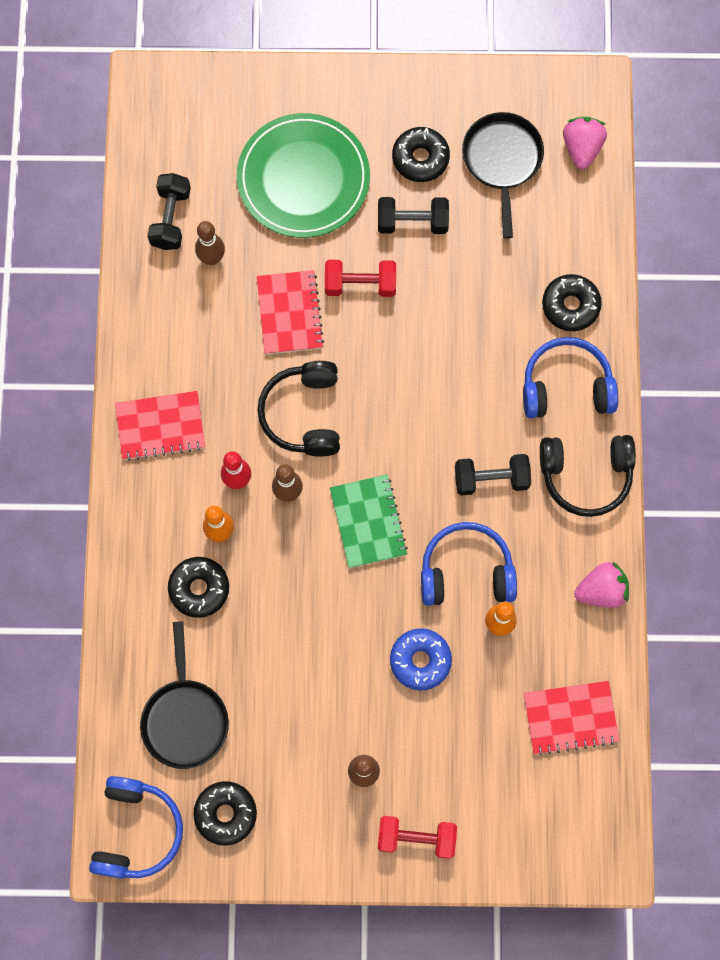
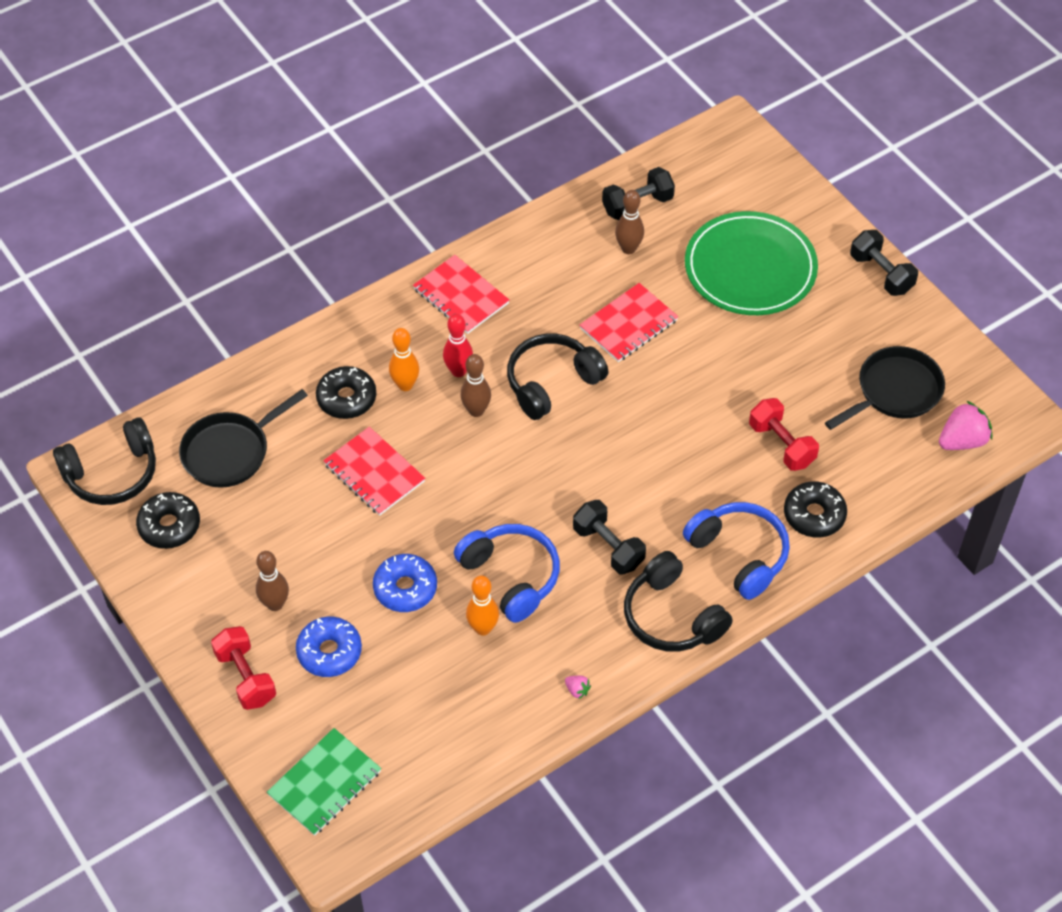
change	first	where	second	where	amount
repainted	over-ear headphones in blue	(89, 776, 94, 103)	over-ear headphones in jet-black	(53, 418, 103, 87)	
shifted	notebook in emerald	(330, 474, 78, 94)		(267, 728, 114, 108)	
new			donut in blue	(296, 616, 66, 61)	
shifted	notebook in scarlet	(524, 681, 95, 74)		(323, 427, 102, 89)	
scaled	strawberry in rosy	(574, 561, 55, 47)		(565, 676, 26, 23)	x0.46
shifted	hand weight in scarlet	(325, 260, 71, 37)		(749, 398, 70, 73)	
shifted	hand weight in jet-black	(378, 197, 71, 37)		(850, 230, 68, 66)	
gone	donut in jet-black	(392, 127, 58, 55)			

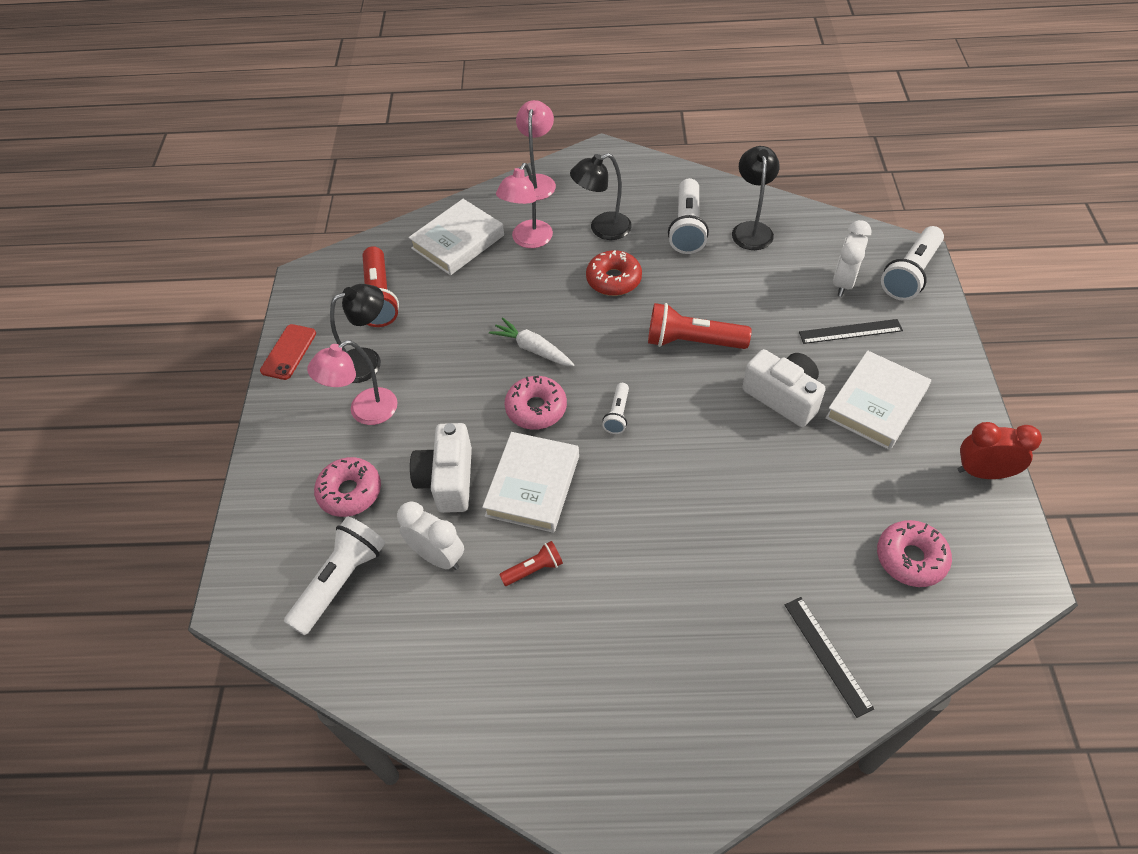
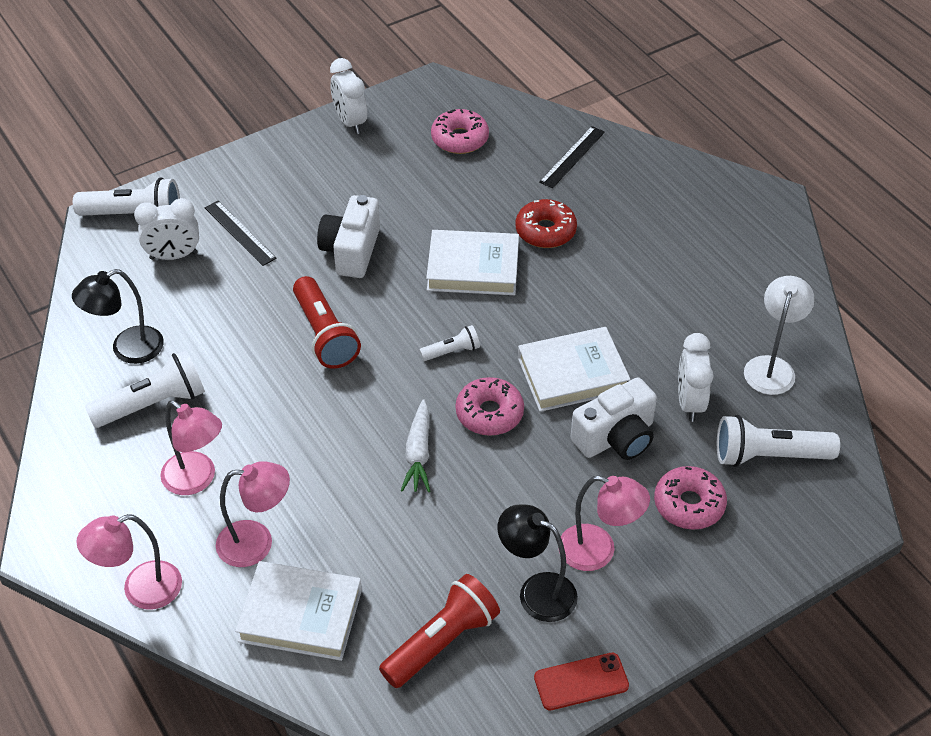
change	first	where	second	where	amount
repainted	reading lamp in jet-black	(570, 153, 62, 87)	reading lamp in rosy	(161, 400, 61, 95)	
repainted	bedside clock in scarlet	(958, 422, 84, 57)	bedside clock in pure white	(330, 58, 37, 76)	
shifted	book in pure white	(825, 351, 106, 99)		(426, 230, 93, 65)	
shifted	donut in scarlet	(586, 250, 56, 46)		(515, 199, 62, 49)	
new			reading lamp in pure white	(744, 276, 71, 119)	
gone	flashlight in scarlet	(499, 541, 64, 45)			

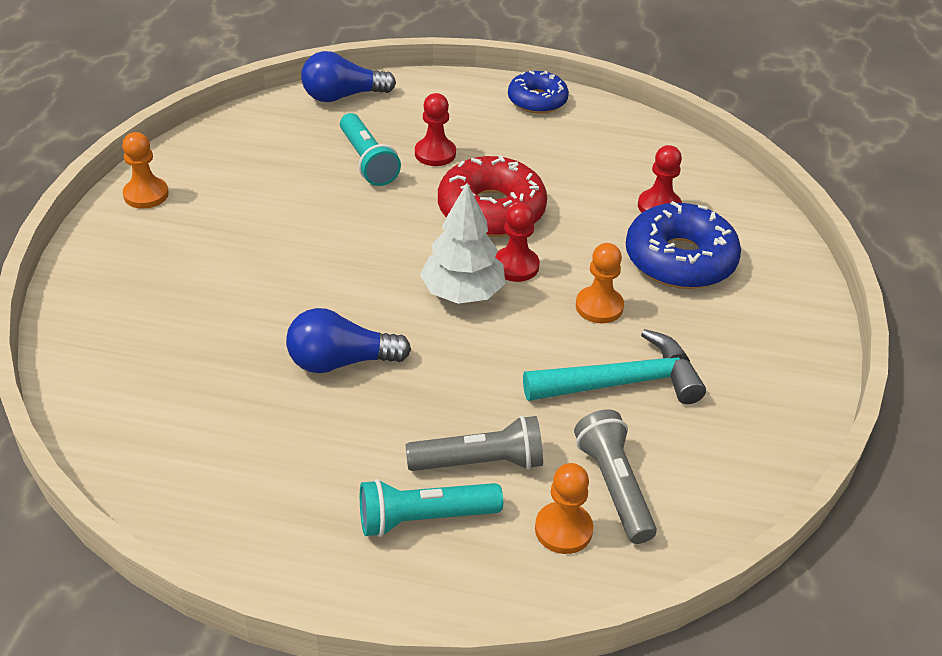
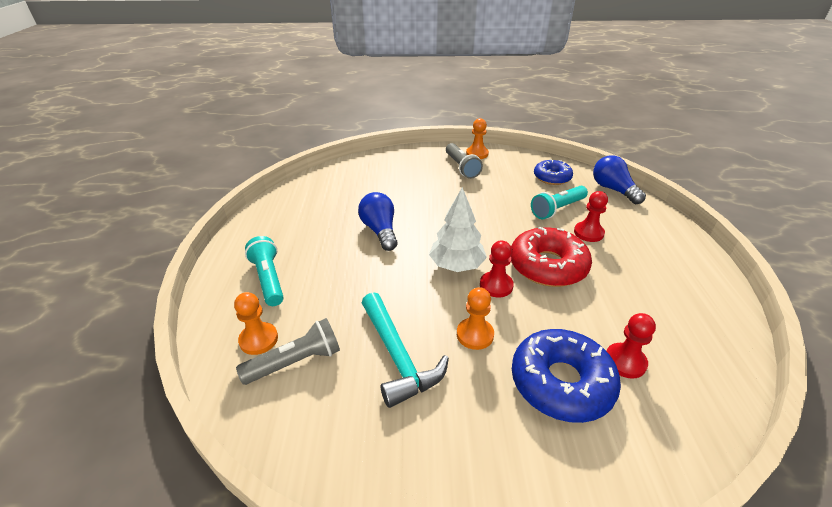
change	first	where	second	where	amount
shifted	flashlight in gray	(406, 415, 137, 56)		(446, 143, 37, 36)	
shifted	donut in blue	(508, 71, 61, 43)		(534, 159, 39, 26)	

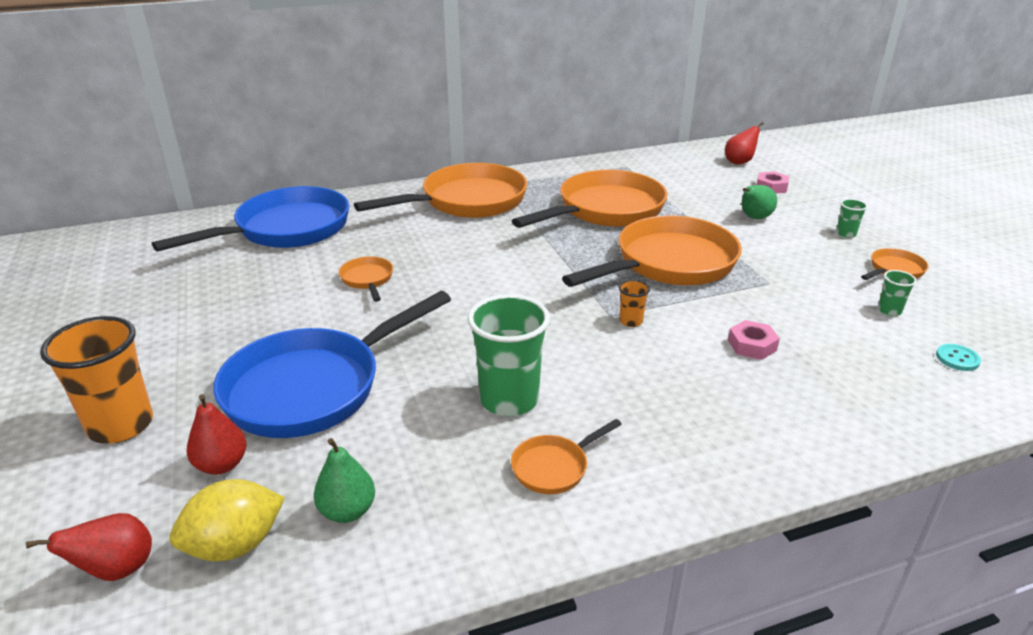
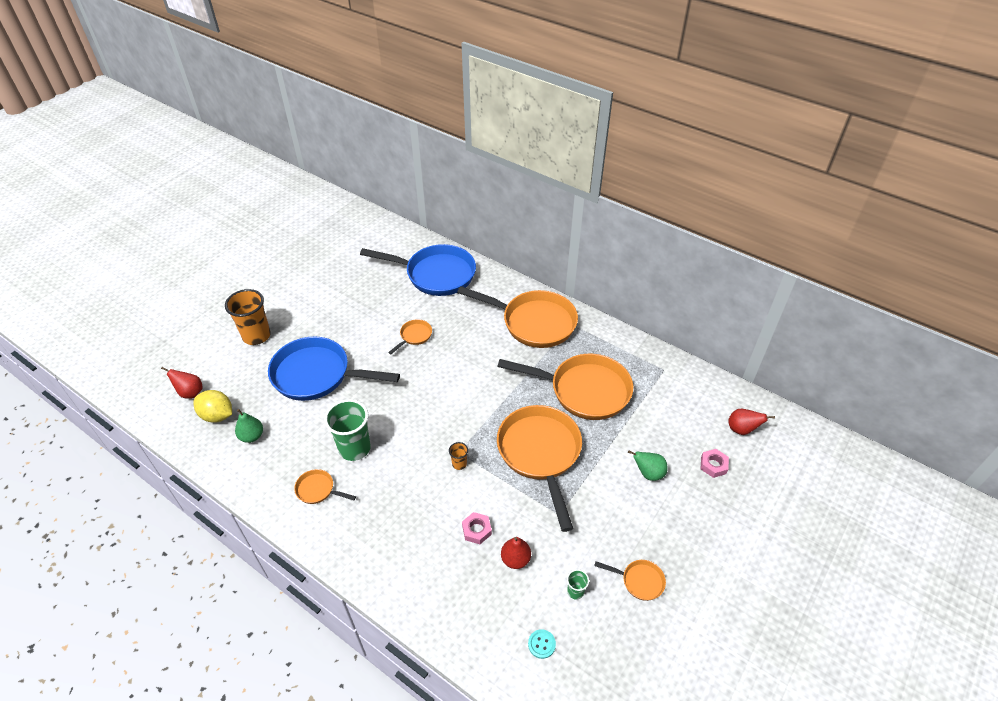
change	first	where	second	where	amount
rotated	pan in orange	(562, 216, 180, 71)		(497, 405, 85, 127)	120 degrees counterclockwise
shifted	pear in scarlet	(187, 394, 60, 81)		(501, 537, 30, 32)	
gone	beaker in emerald	(836, 199, 32, 39)			

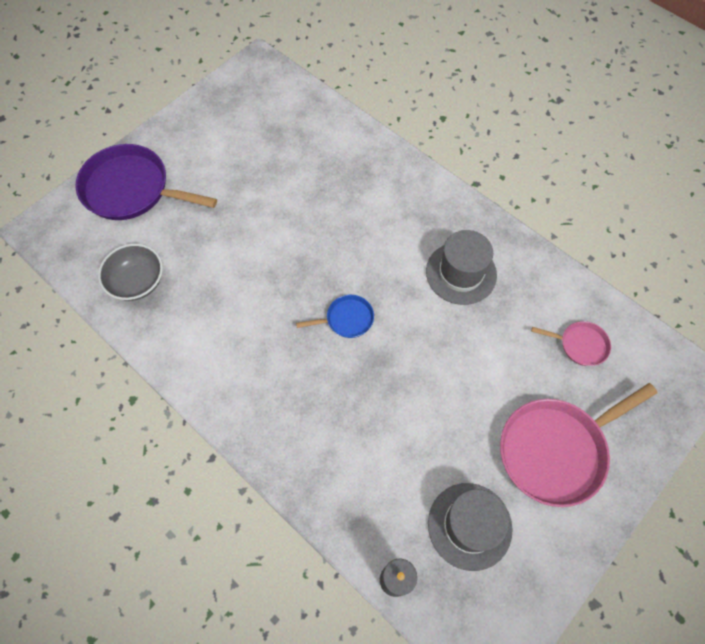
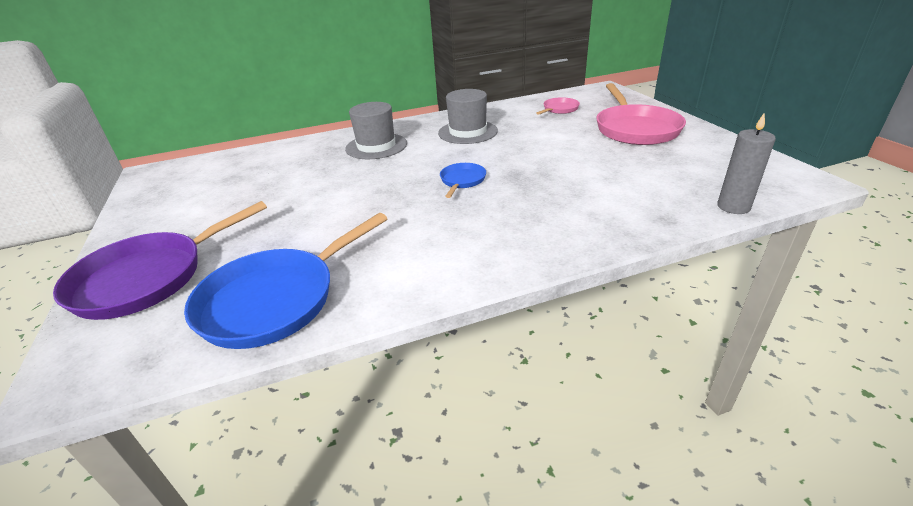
change	first	where	second	where	amount
swapped	deep dish in gray	(98, 244, 65, 57)	pan in blue	(184, 213, 204, 136)	
shifted	top hat in gray	(428, 483, 85, 88)		(345, 102, 62, 57)	

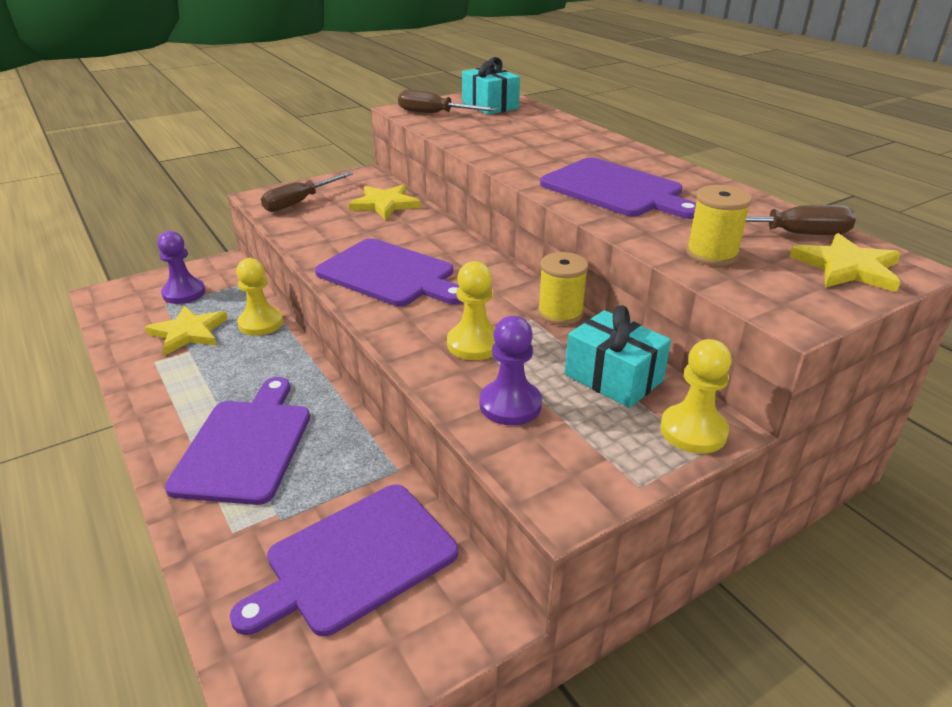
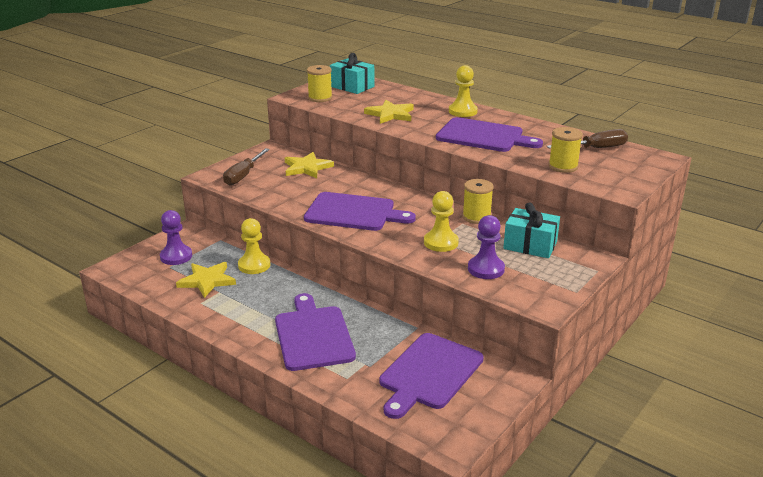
change	first	where	second	where	amount
swapped	screwdriver in dark brown	(398, 89, 99, 24)	bobbin in golden	(307, 65, 25, 37)	
shifted	star in golden	(789, 233, 112, 59)		(364, 100, 50, 24)	
shifted	chess pawn in golden	(660, 339, 72, 115)		(449, 65, 29, 52)	

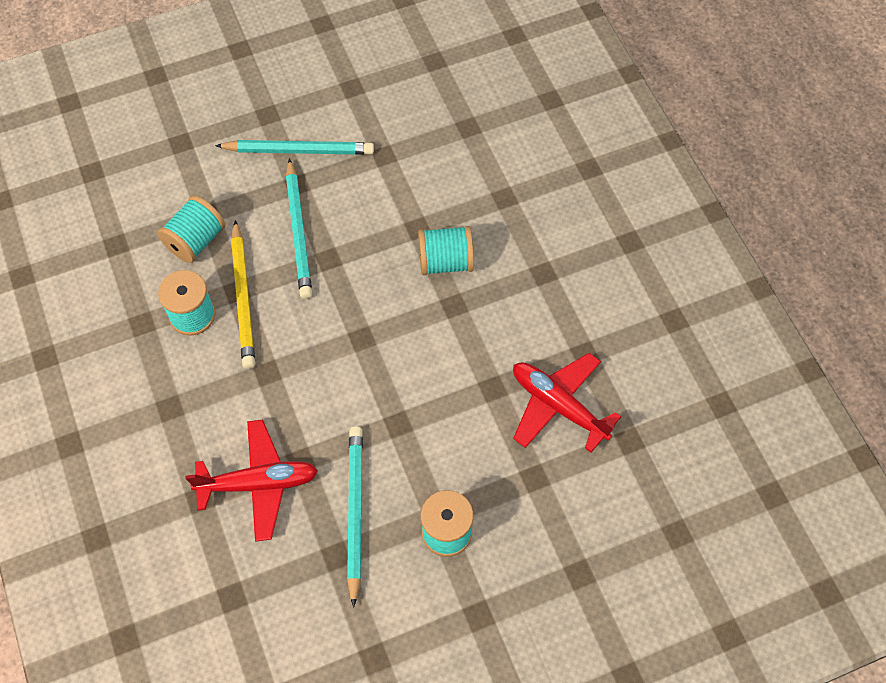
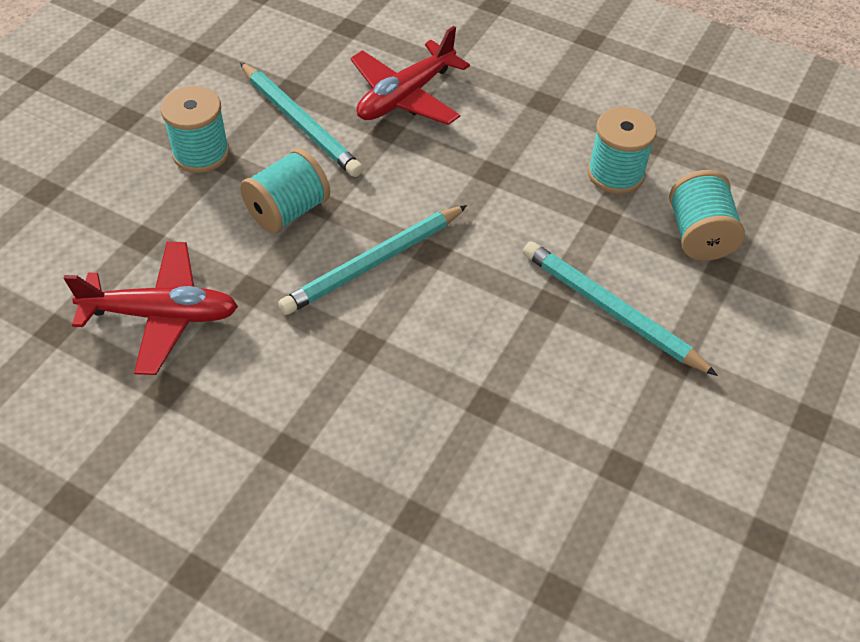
change	first	where	second	where	amount
shifted	bobbin in aqua	(418, 226, 56, 49)		(240, 148, 90, 86)	
shifted	wooden pencil in aqua	(215, 140, 159, 15)		(278, 205, 189, 110)	
gone	wooden pencil in golden	(231, 220, 24, 149)			

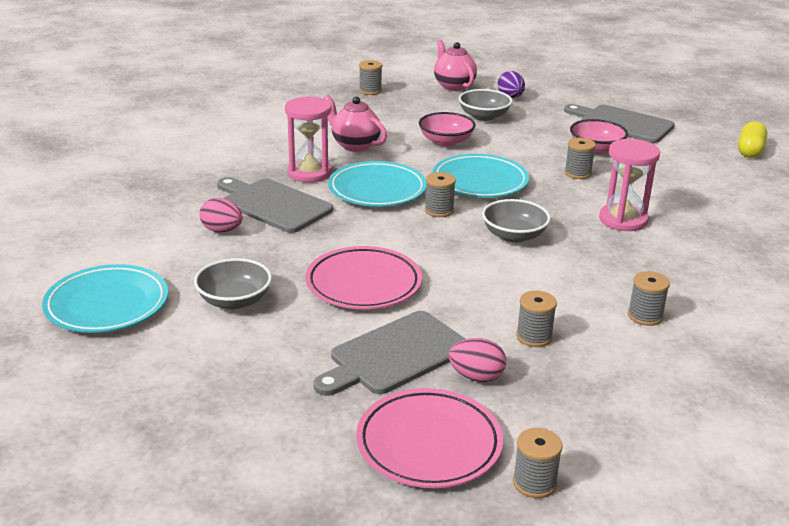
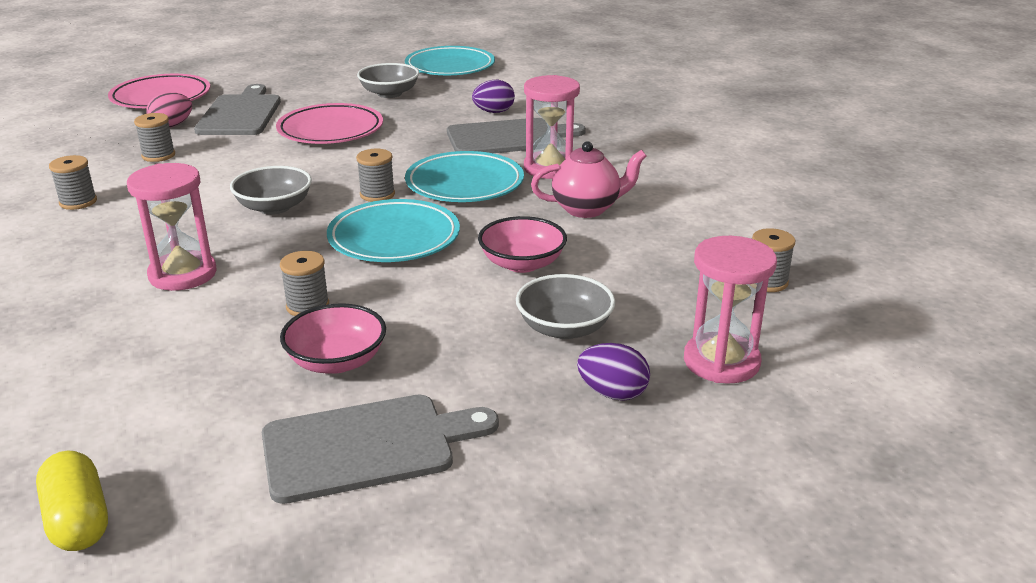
change	first	where	second	where	amount
repainted	toy egg in rosy	(199, 198, 44, 35)	toy egg in royal purple	(472, 80, 43, 33)	
swapped	teapot in rosy	(434, 40, 43, 51)	sand timer in rosy	(684, 236, 93, 148)	
gone	bobbin in gray	(513, 428, 50, 70)			

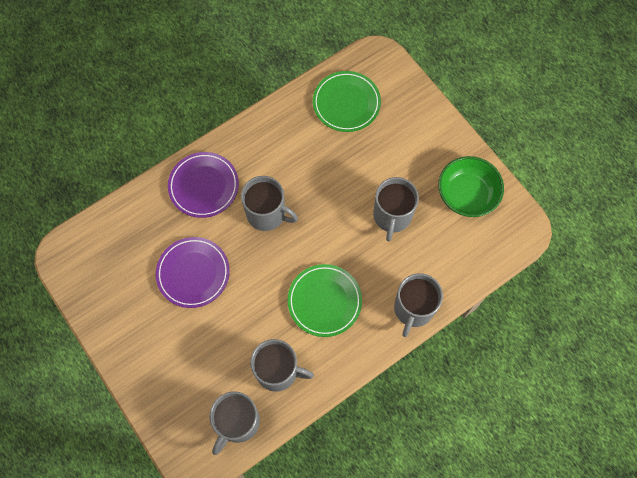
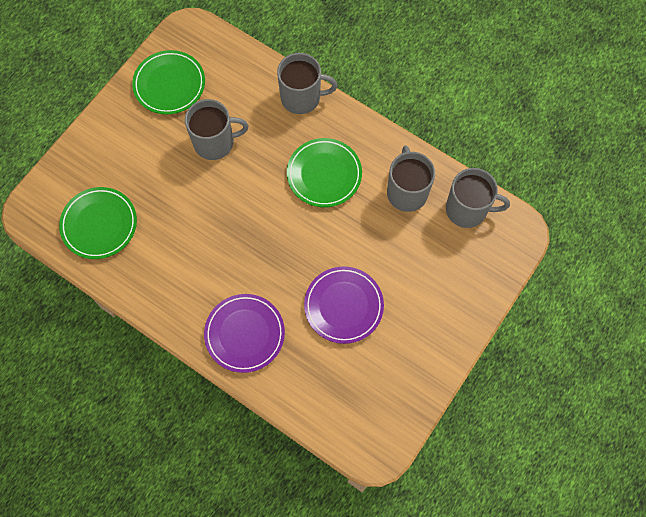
change	first	where	second	where	amount
swapped	deep dish in emerald	(438, 156, 66, 61)	flat dish in emerald	(132, 50, 73, 64)	
gone	coffee mug in gray	(241, 176, 57, 55)			

